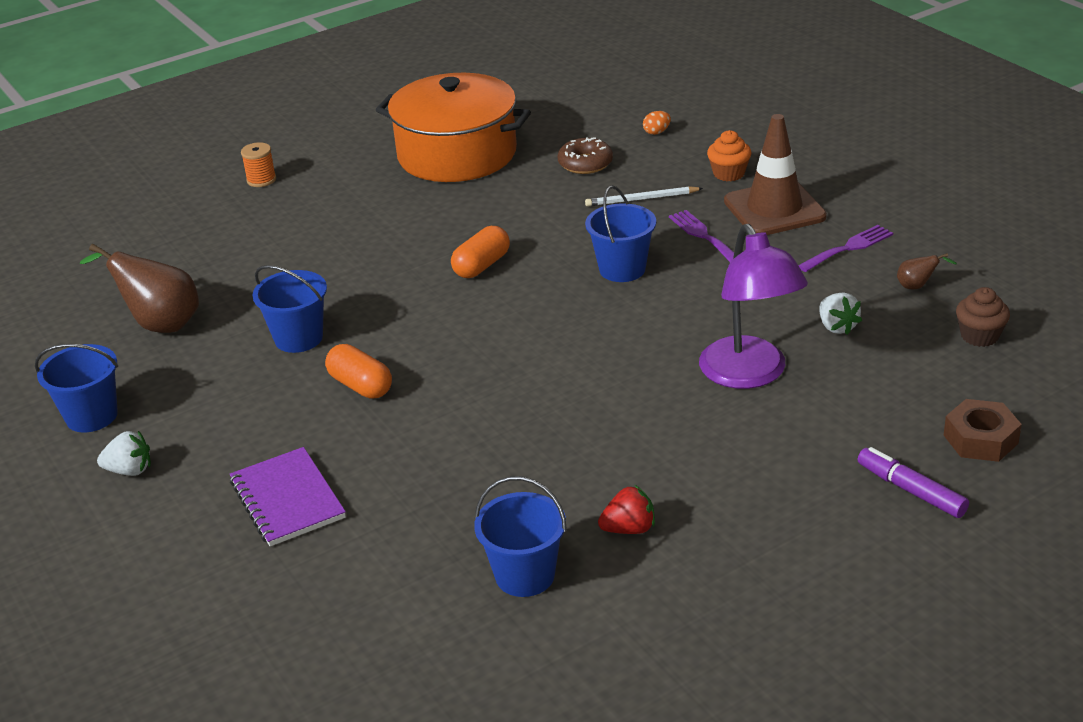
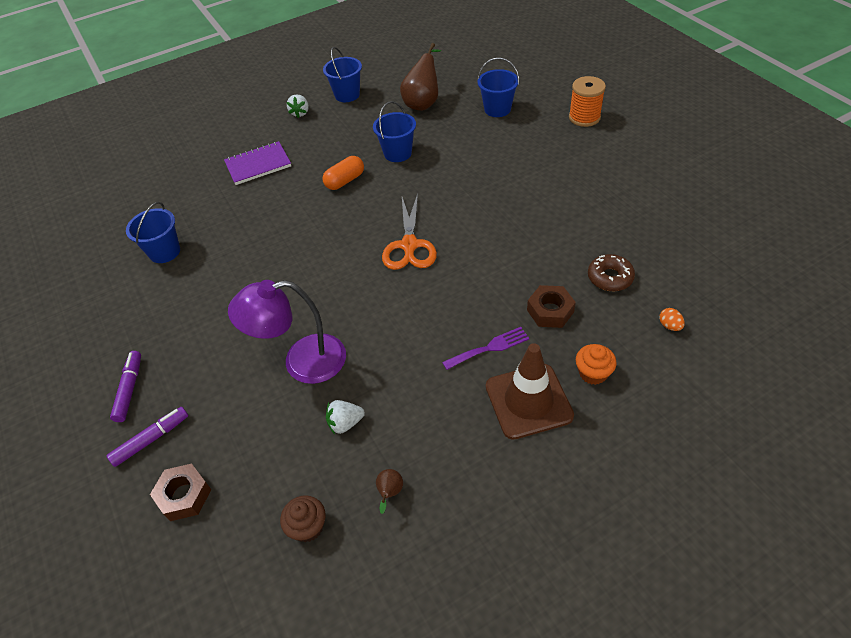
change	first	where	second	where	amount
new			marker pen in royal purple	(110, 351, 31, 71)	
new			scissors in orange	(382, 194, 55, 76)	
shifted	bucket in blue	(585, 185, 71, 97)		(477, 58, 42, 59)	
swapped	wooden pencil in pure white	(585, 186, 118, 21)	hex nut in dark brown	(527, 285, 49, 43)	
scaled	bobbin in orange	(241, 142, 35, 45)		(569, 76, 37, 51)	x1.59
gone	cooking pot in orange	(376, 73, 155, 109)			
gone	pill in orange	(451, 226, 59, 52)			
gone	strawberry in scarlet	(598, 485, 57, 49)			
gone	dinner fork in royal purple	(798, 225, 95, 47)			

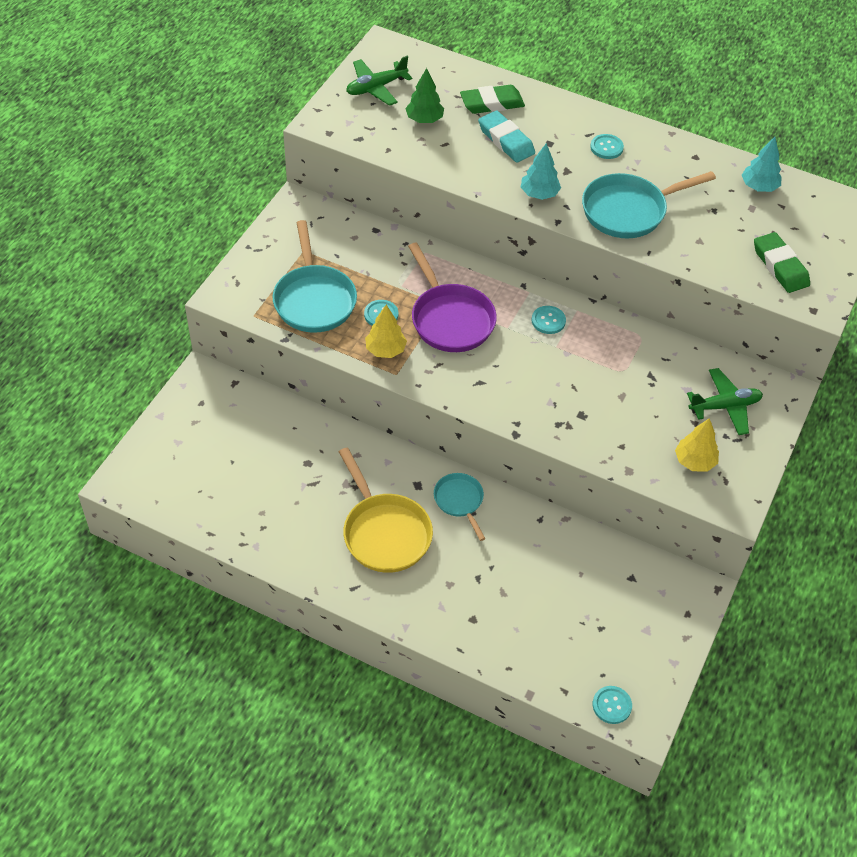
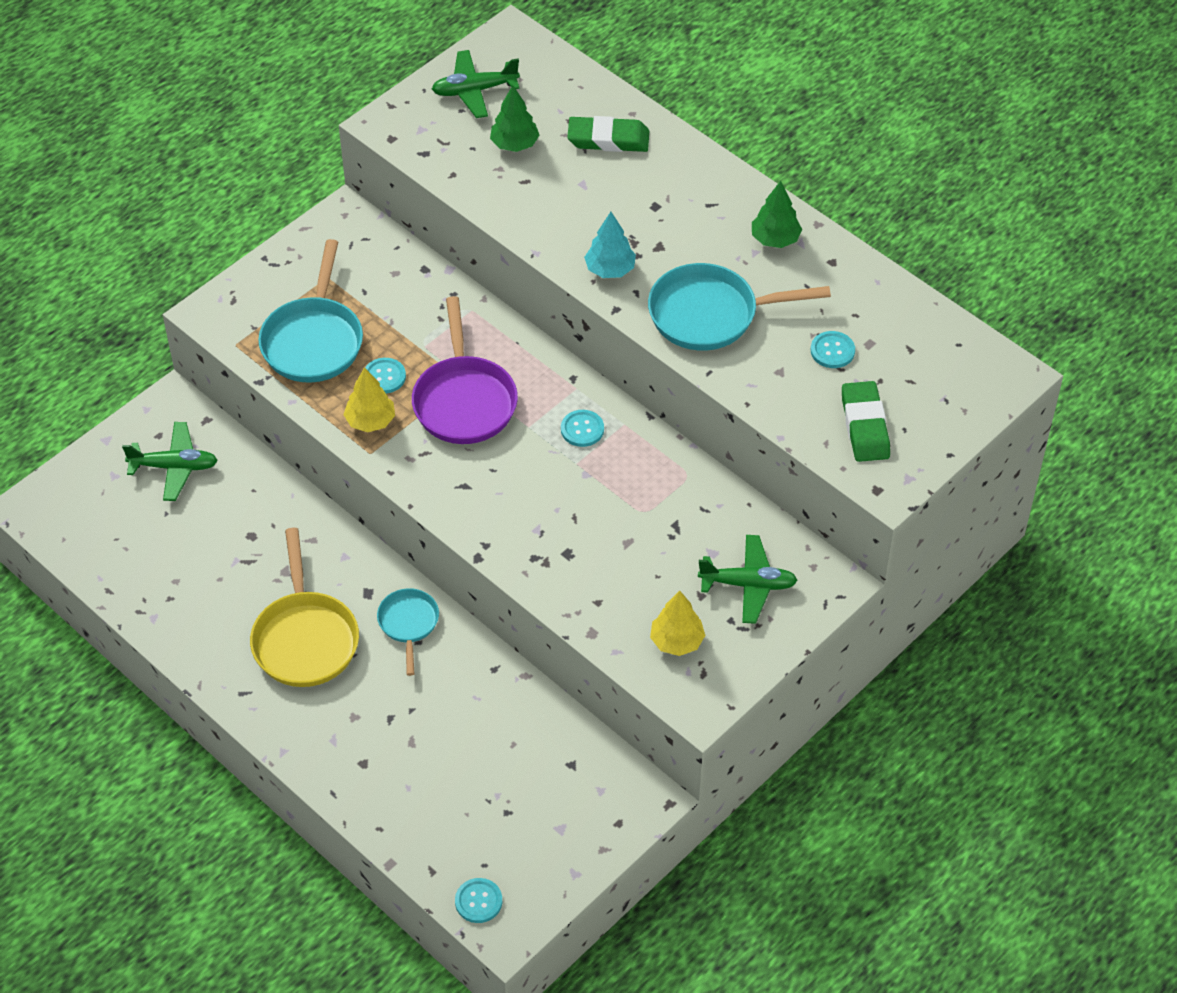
change	first	where	second	where	amount
new			toy plane in emerald	(122, 422, 96, 79)	
new			toy tree in emerald	(752, 181, 50, 67)	
shifted	shirt button in aqua	(590, 134, 34, 25)		(811, 331, 44, 37)	
gone	gum eraser in aqua	(478, 110, 57, 53)			
gone	toy tree in aqua	(742, 137, 40, 55)			

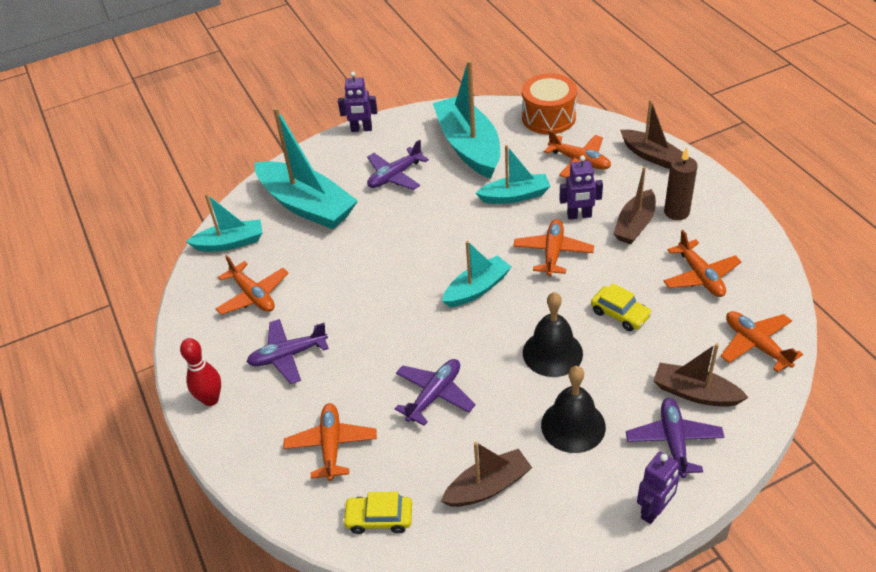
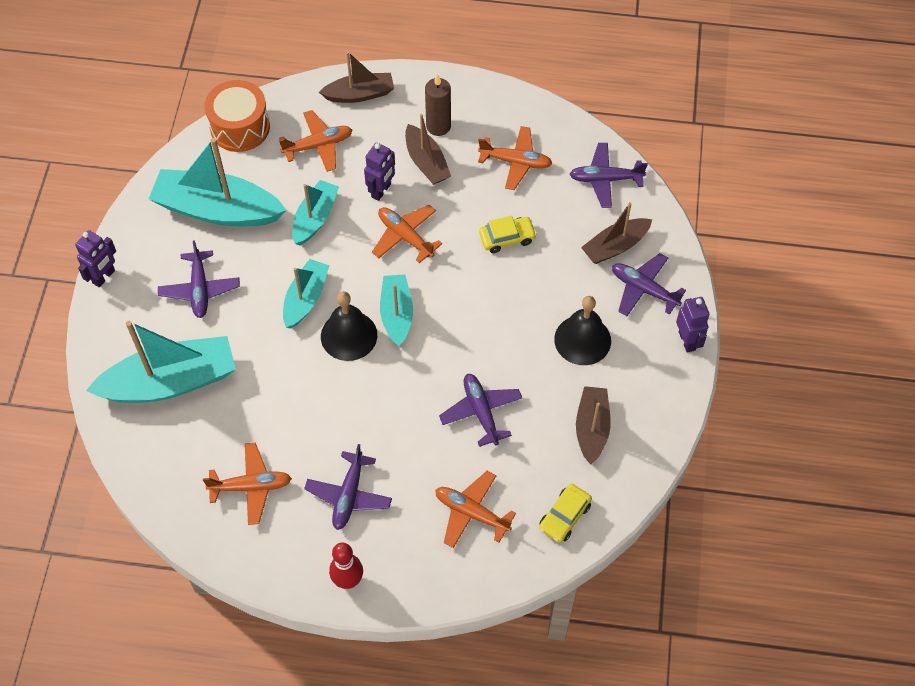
change	first	where	second	where	amount
shifted	toy boat in aqua	(186, 194, 76, 58)		(283, 259, 46, 69)	
shifted	hand bell in jet-black	(523, 292, 60, 85)		(321, 291, 56, 70)	
repainted	toy plane in orange	(721, 311, 82, 62)	toy plane in royal purple	(570, 143, 78, 65)	

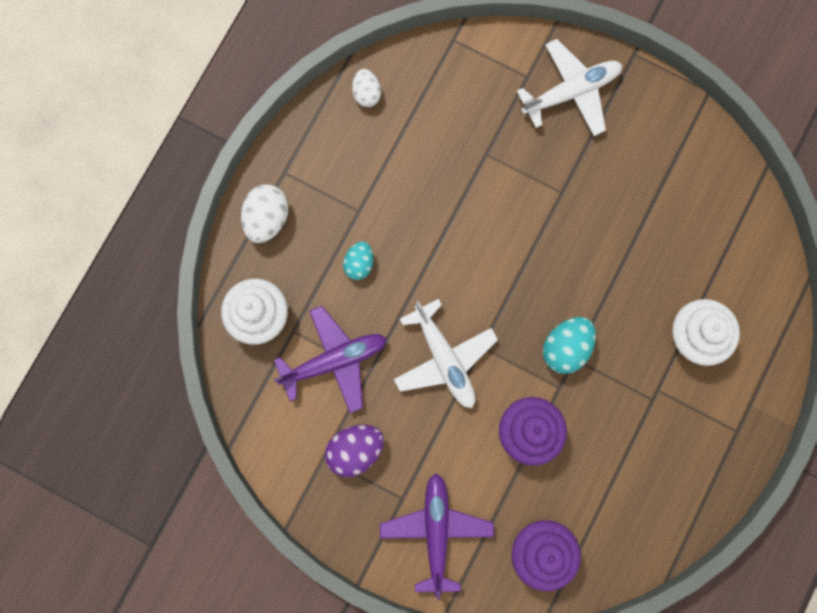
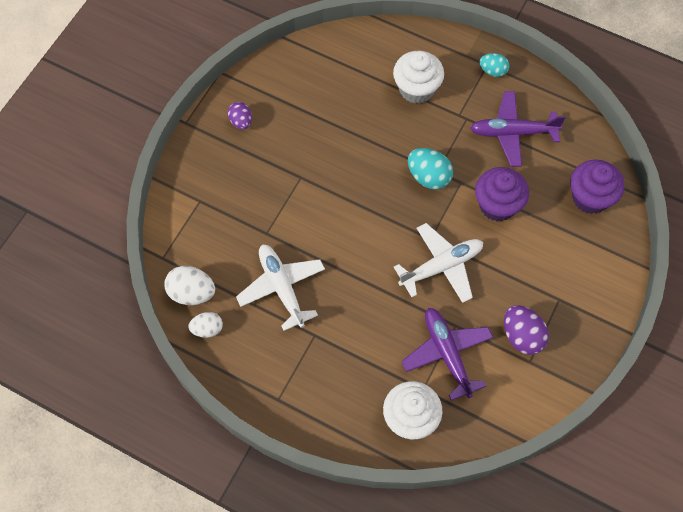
change	first	where	second	where	amount
shifted	toy egg in pure white	(241, 185, 48, 58)		(164, 266, 51, 39)	
new			toy egg in royal purple	(228, 102, 24, 28)	
shifted	toy plane in pure white	(517, 39, 105, 97)		(236, 245, 89, 86)	
shifted	toy plane in royal purple	(380, 473, 114, 127)		(470, 91, 96, 76)	
shifted	toy egg in aqua	(343, 241, 31, 39)		(479, 53, 30, 24)	

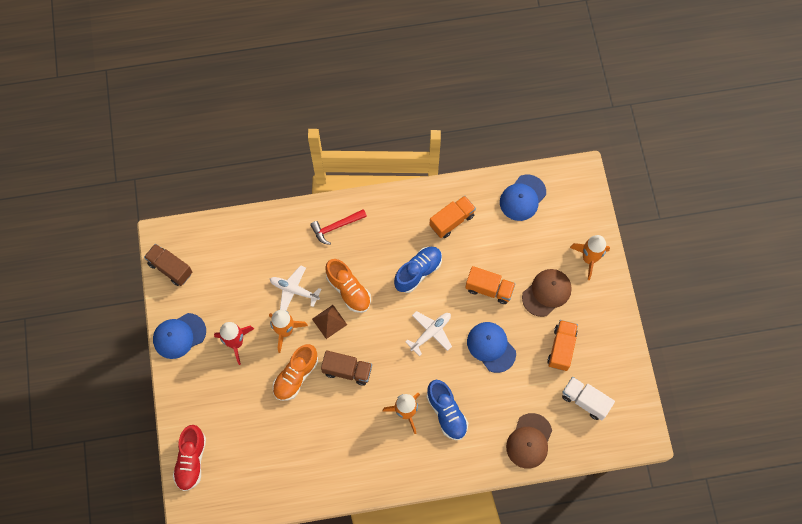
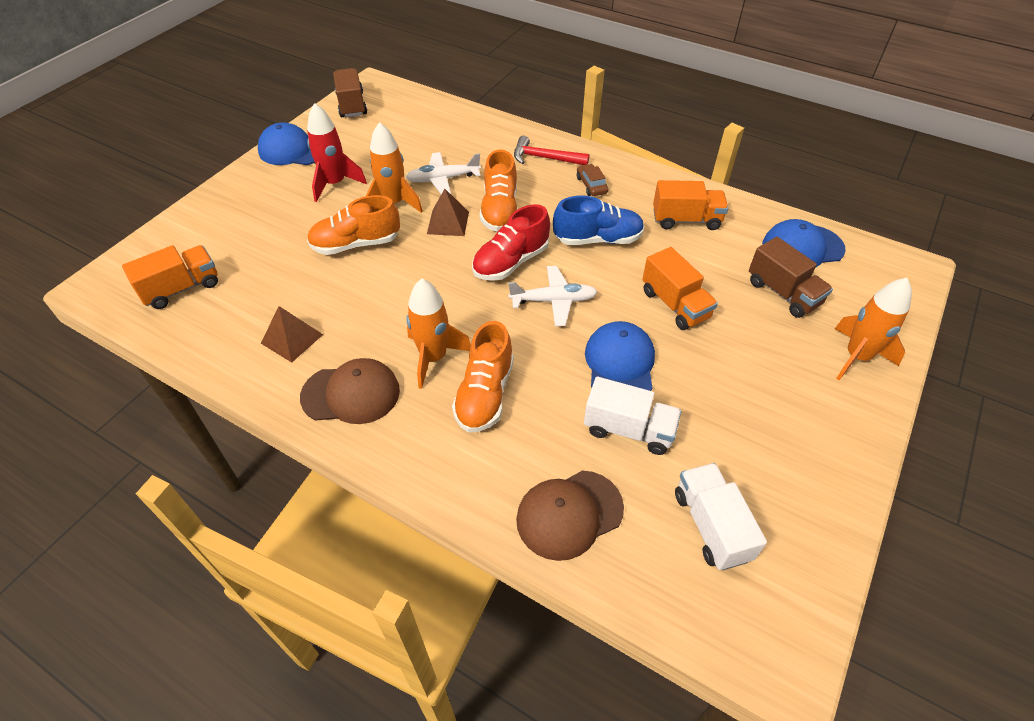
change	first	where	second	where	amount
shifted	toy truck in orange	(547, 320, 31, 51)		(122, 245, 96, 64)	
new			pyramid in dark brown	(261, 306, 62, 57)	
shifted	baseball cap in dark brown	(522, 269, 50, 48)		(300, 358, 100, 66)	
rotated	toy plane in pure white	(270, 265, 52, 46)		(406, 152, 75, 42)	75 degrees counterclockwise
repainted	shoe in blue	(426, 380, 42, 60)	shoe in orange	(452, 321, 62, 111)	
shifted	shoe in scarlet	(173, 425, 33, 66)		(472, 204, 78, 77)	
new			car in dark brown	(577, 164, 31, 32)	
new			toy truck in pure white	(584, 377, 97, 78)	
shifted	toy truck in dark brown	(321, 350, 51, 36)		(749, 237, 84, 81)	

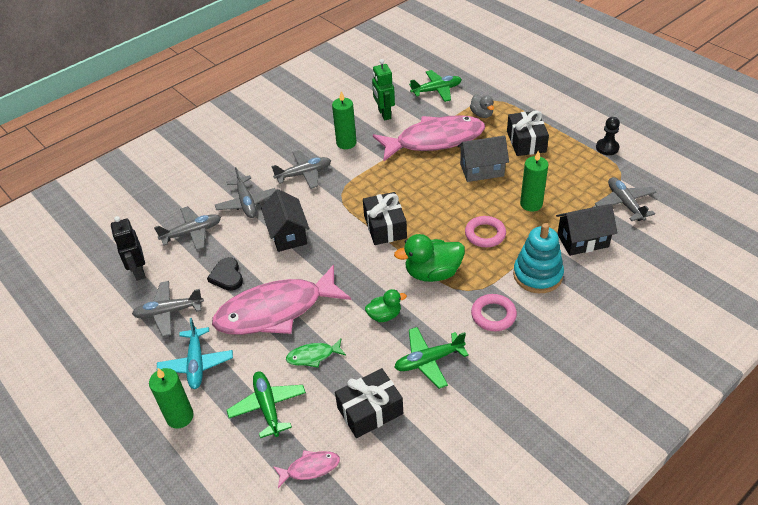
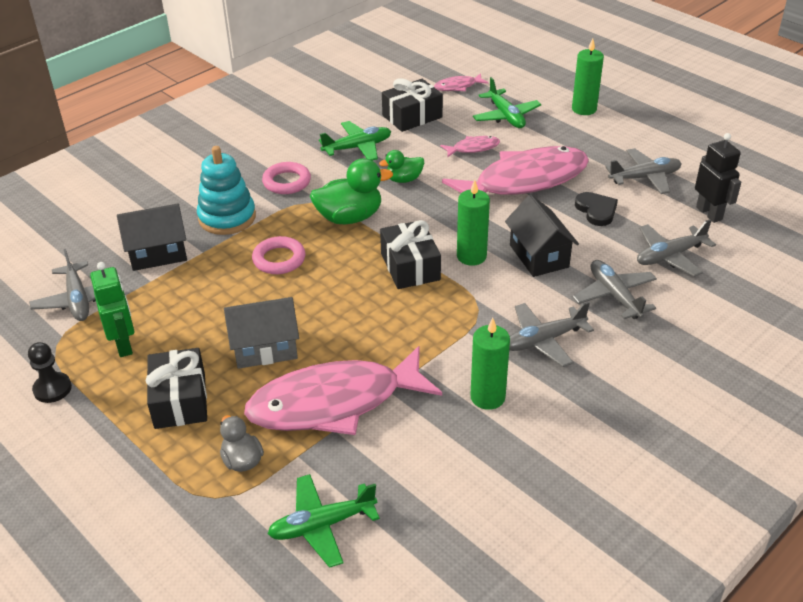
change	first	where	second	where	amount
shifted	robot in emerald	(372, 59, 23, 61)		(90, 262, 44, 95)	
repainted	fish in emerald	(286, 339, 60, 29)	fish in rosy	(440, 136, 60, 22)	
shifted	pillar candle in emerald	(520, 150, 29, 62)		(457, 180, 33, 86)	
gone	toy plane in aqua	(157, 318, 76, 71)			

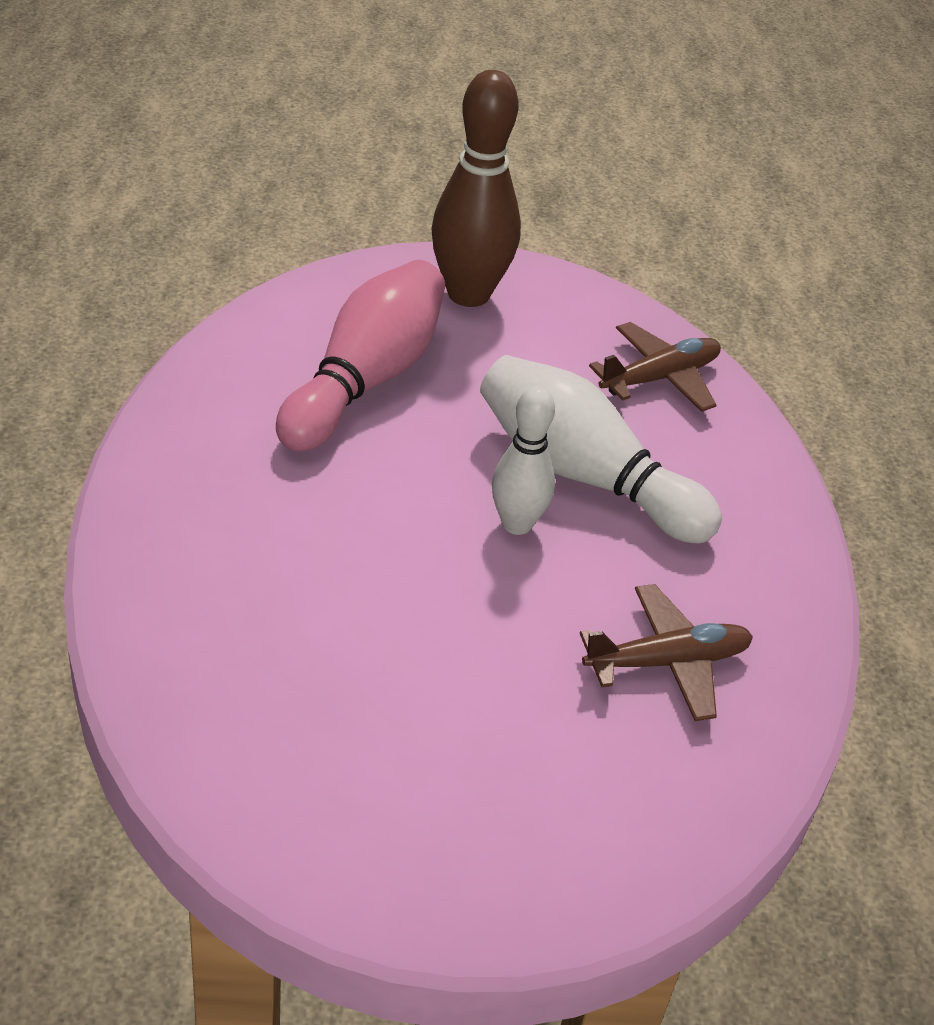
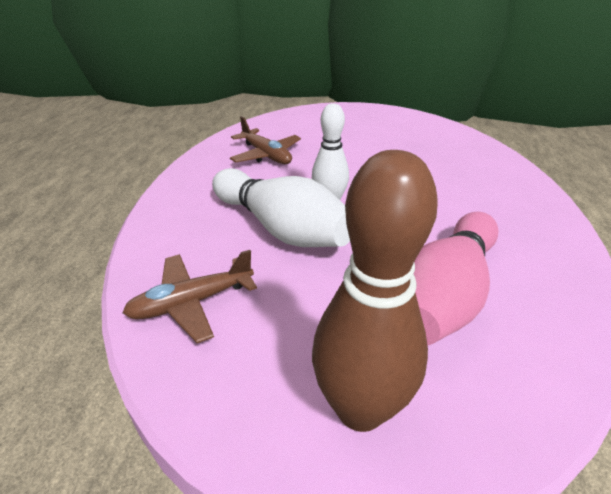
change	first	where	second	where	amount
rotated	toy plane in dark brown	(580, 584, 173, 137)		(230, 116, 71, 48)	120 degrees counterclockwise

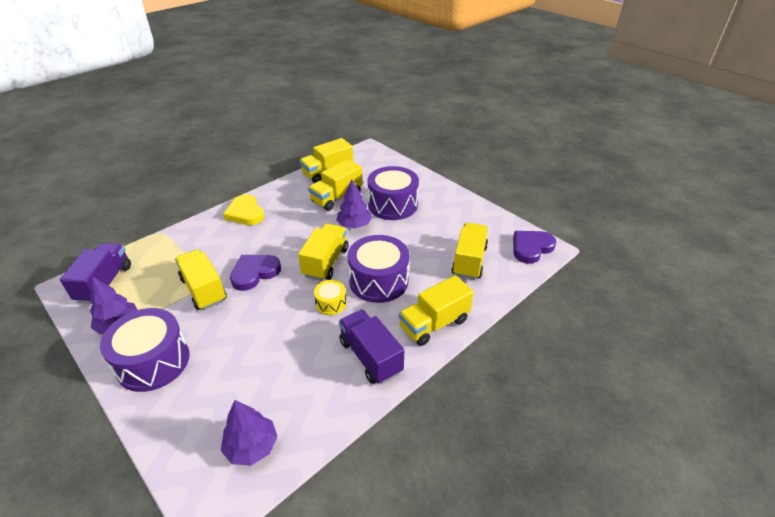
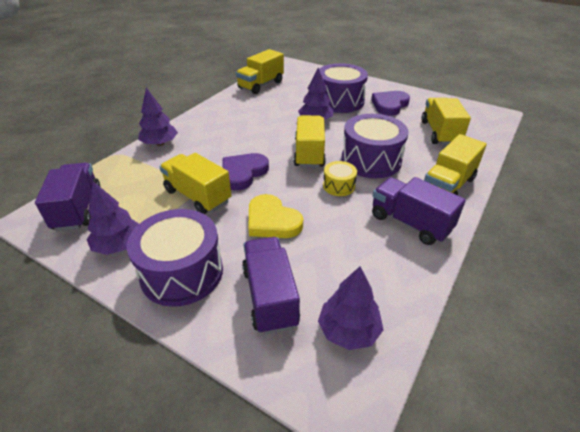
change	first	where	second	where	amount
new			toy tree in royal purple	(138, 87, 40, 59)	
new			toy truck in royal purple	(242, 237, 58, 98)	
shifted	heart shape in golden	(223, 194, 41, 31)		(248, 194, 55, 44)	
shifted	heart shape in royal purple	(513, 231, 43, 33)		(371, 91, 39, 25)	
gone	toy truck in golden	(308, 159, 55, 52)			

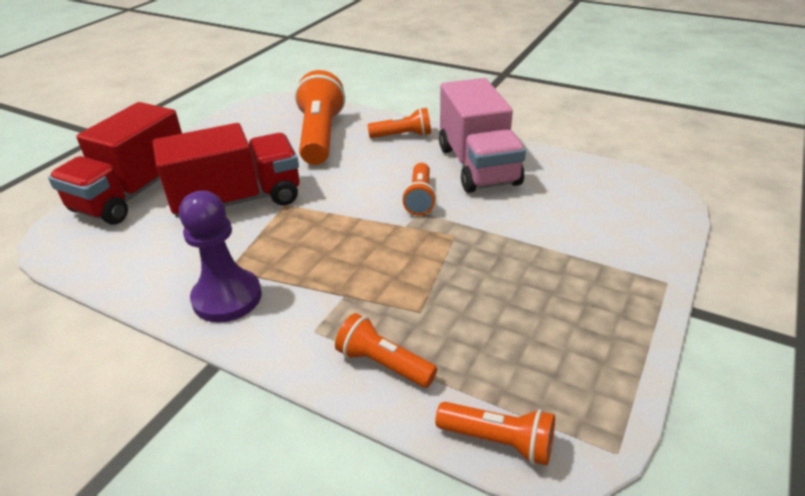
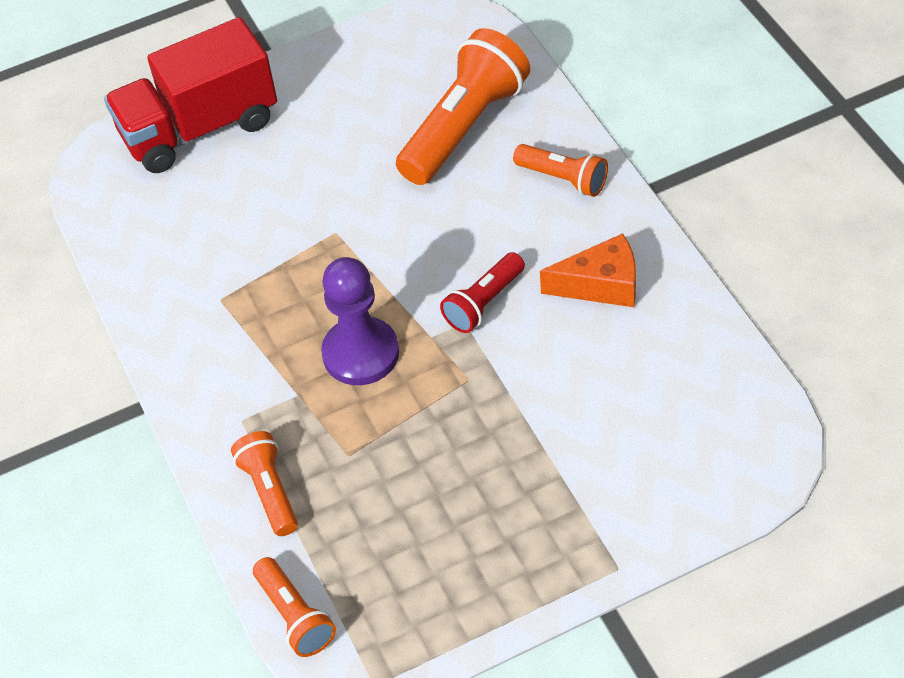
change	first	where	second	where	amount
shifted	chess pawn in royal purple	(179, 191, 83, 131)		(321, 257, 78, 128)	
repainted	flashlight in orange	(402, 163, 34, 52)	flashlight in scarlet	(440, 252, 85, 81)	
swapped	toy truck in rosy	(439, 78, 87, 115)	cheese wedge in orange	(540, 233, 96, 74)	
gone	toy truck in scarlet	(153, 123, 147, 95)			

